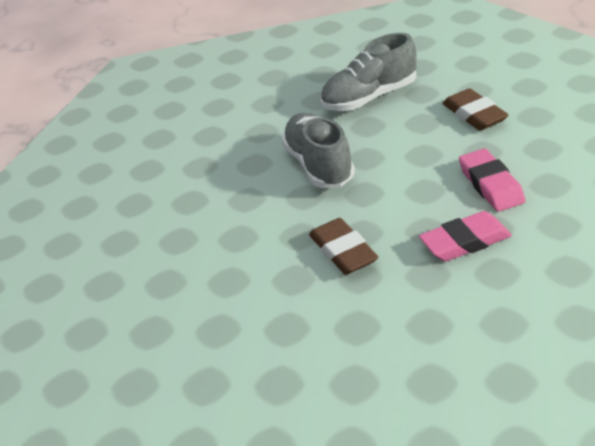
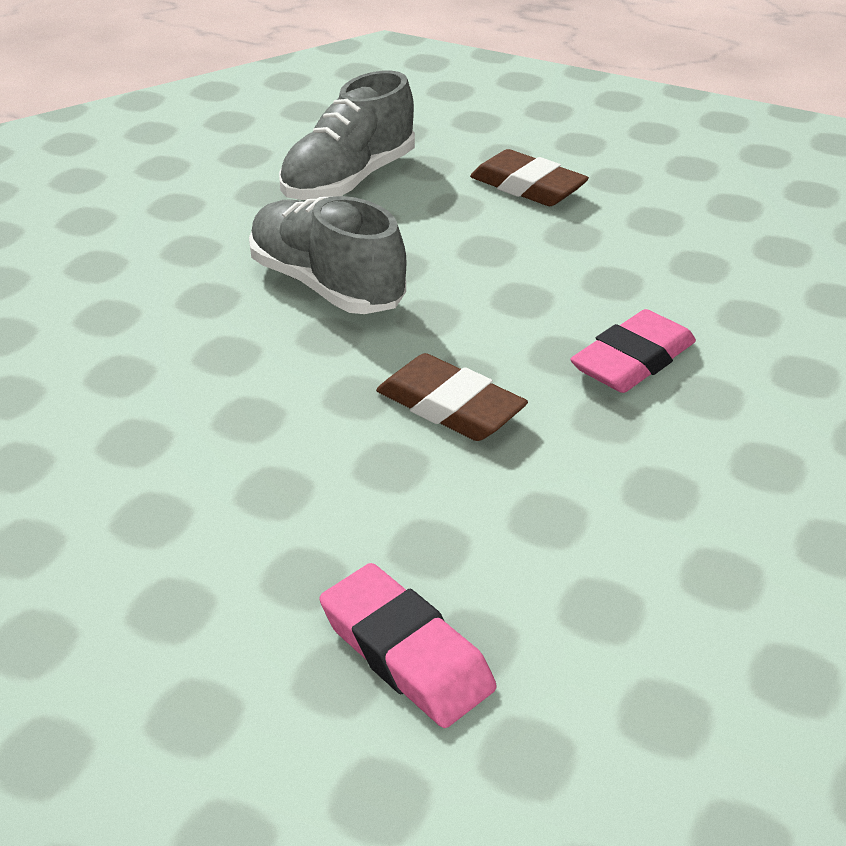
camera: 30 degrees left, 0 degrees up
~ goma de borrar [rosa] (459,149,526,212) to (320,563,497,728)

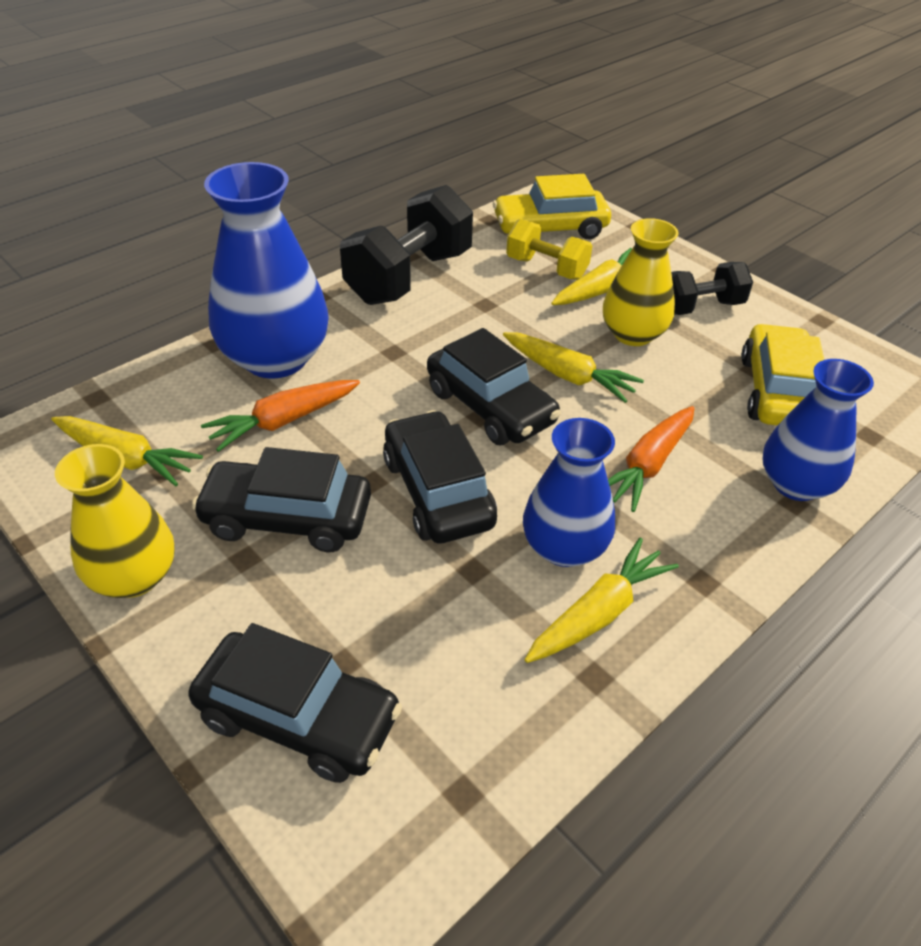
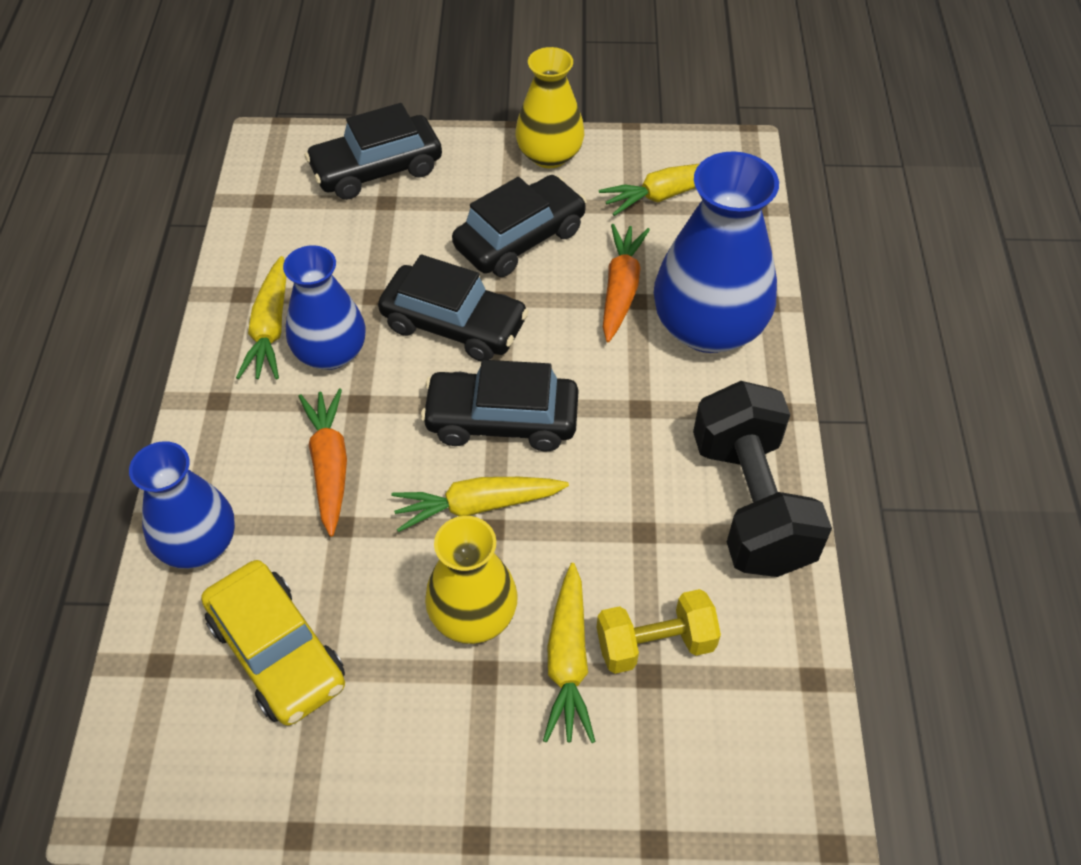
camera: 135 degrees right, 10 degrees up
- coche [amarillo] (493,174,611,239)
- mancuerna [negro] (671,262,753,315)

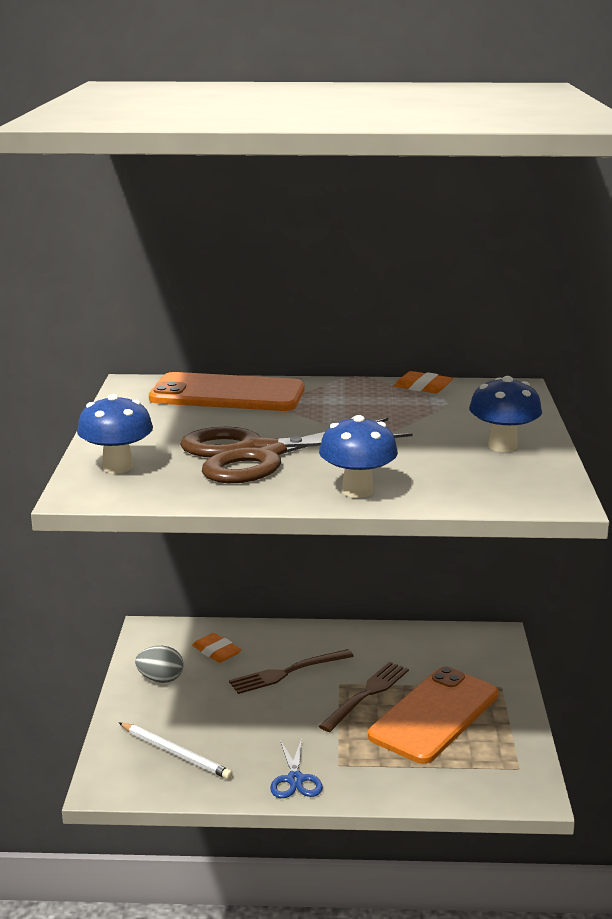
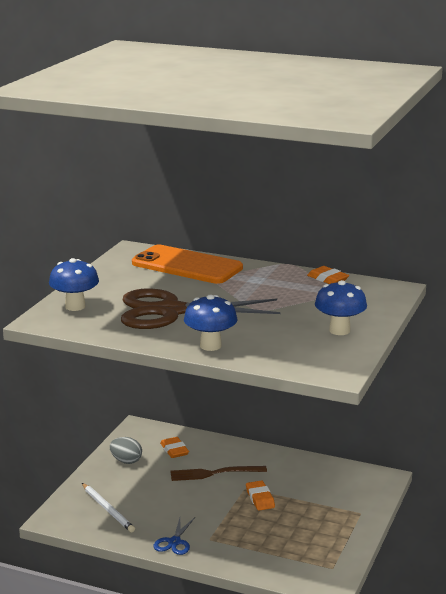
camera: 20 degrees right, 0 degrees up
~ tenedor [marrón] (319,662,409,732) to goma de borrar [naranja] (246,480,275,510)
- móvil [naranja] (368,666,498,764)

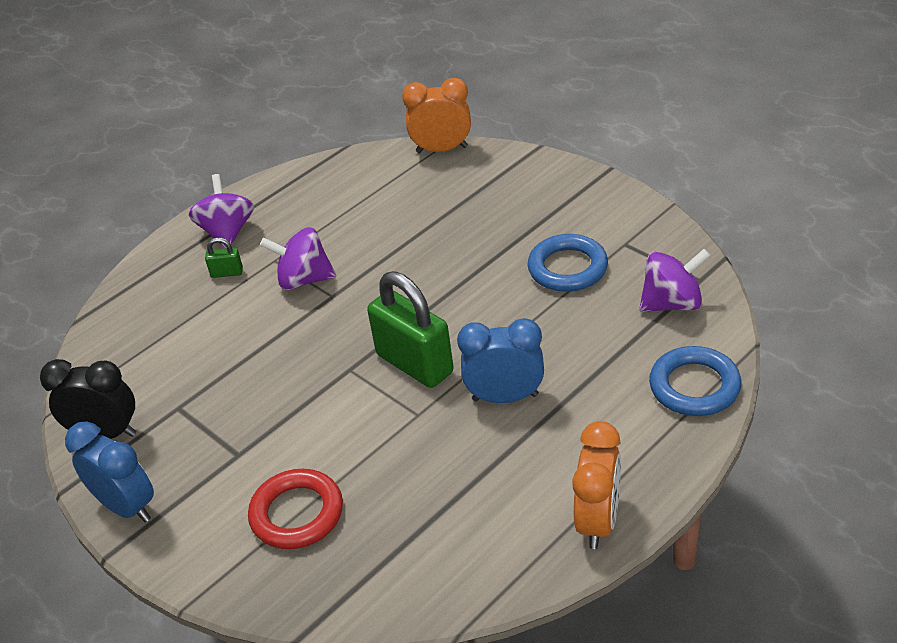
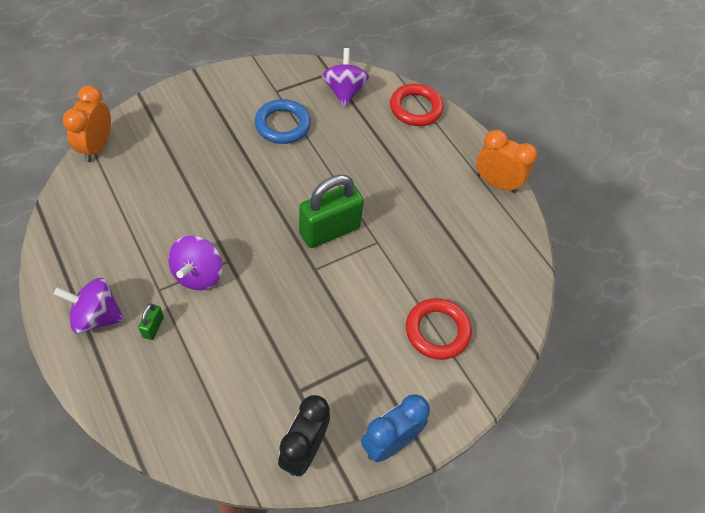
camera: 85 degrees left, 15 degrees up
- despertador [azul] (457,318,544,403)
~ anillo [azul] (649,346,741,416) to anillo [rojo] (390,84,444,126)

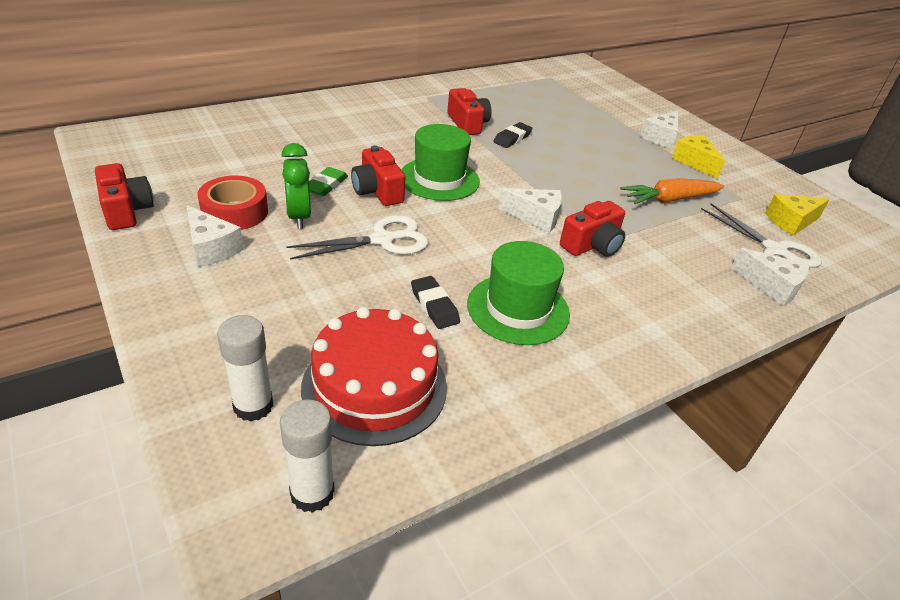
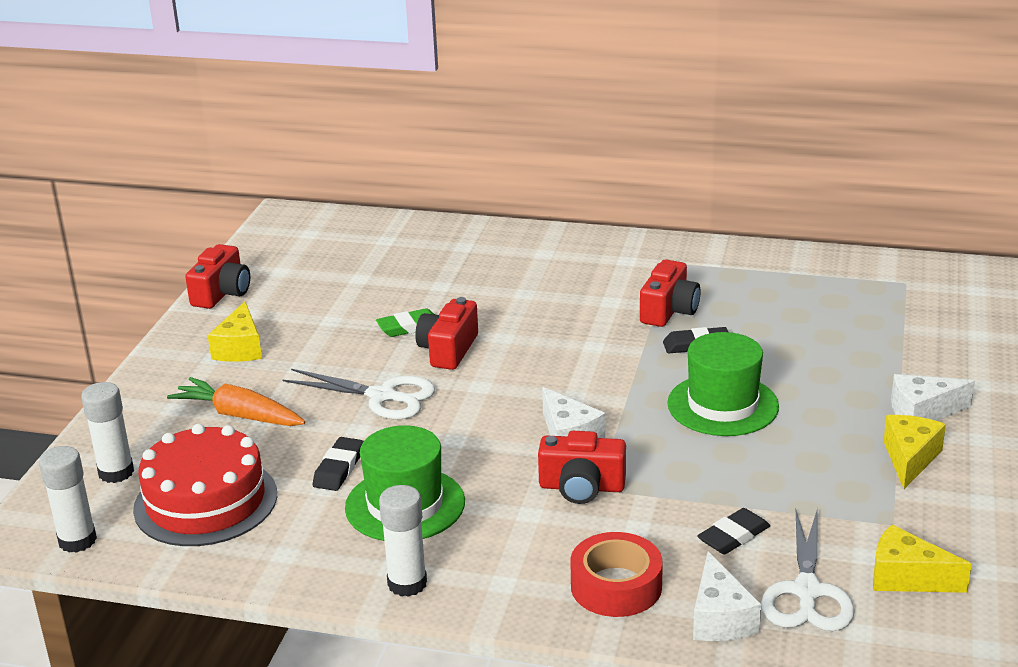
camera: 50 degrees right, 10 degrees down
~ sombrero [verde] (401,124,480,201) to (667,332,779,436)
- despertador [verde] (281,143,311,229)
~ cinta adhesiva [rojo] (197,176,268,230) to (570,532,663,617)
~ zanahoria [naranja] (620,178,724,204) to (167,377,306,426)
~ queso [blanco] (186,205,244,267) to queso [amarillo] (208,301,262,362)
+ barra de pegamento [blanco] (379,485,427,597)
+ goma de borrar [negro] (697,508,770,554)

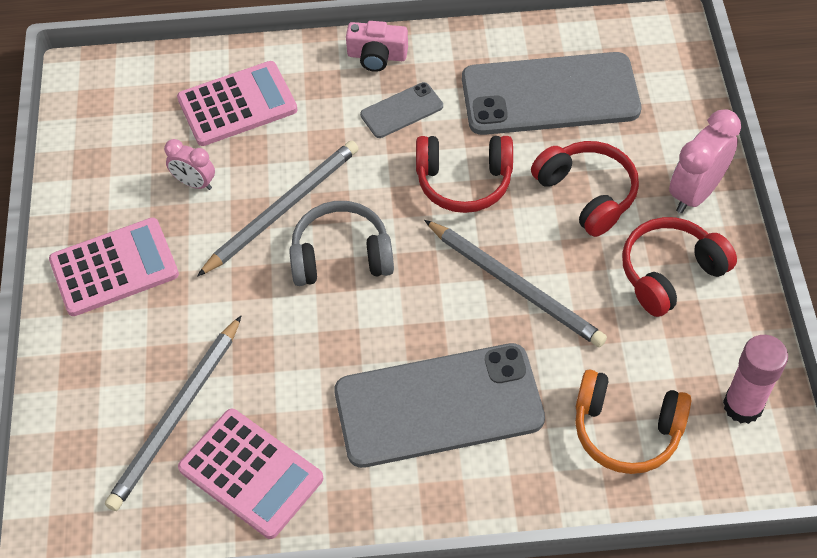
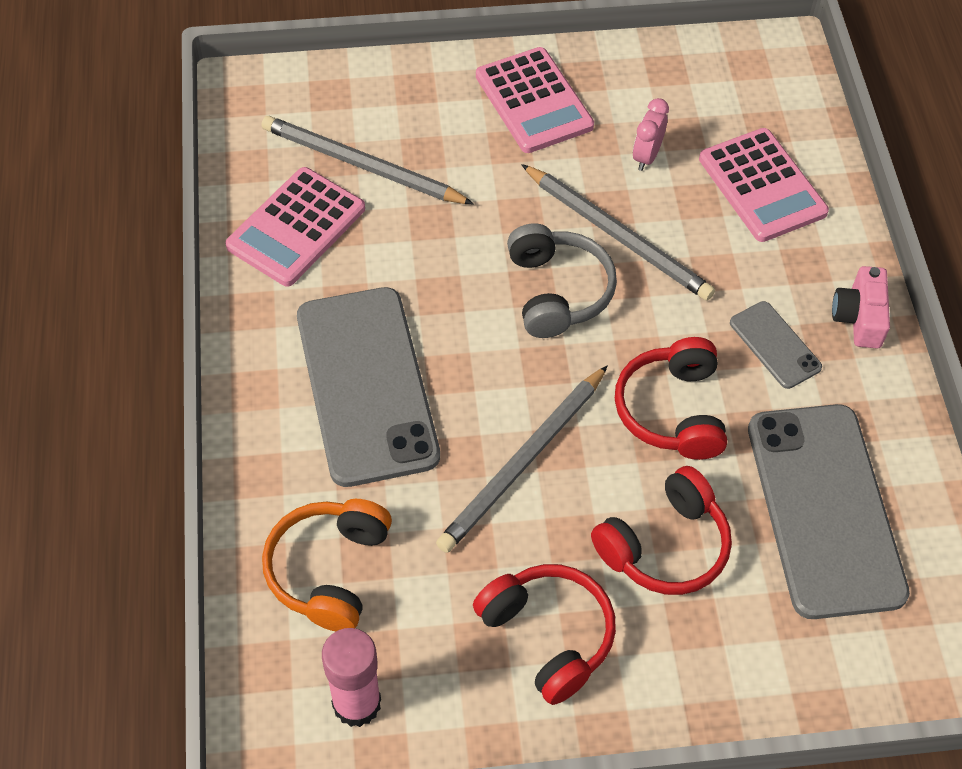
camera: 85 degrees right, 0 degrees up
- despertador [rosa] (669,109,741,213)

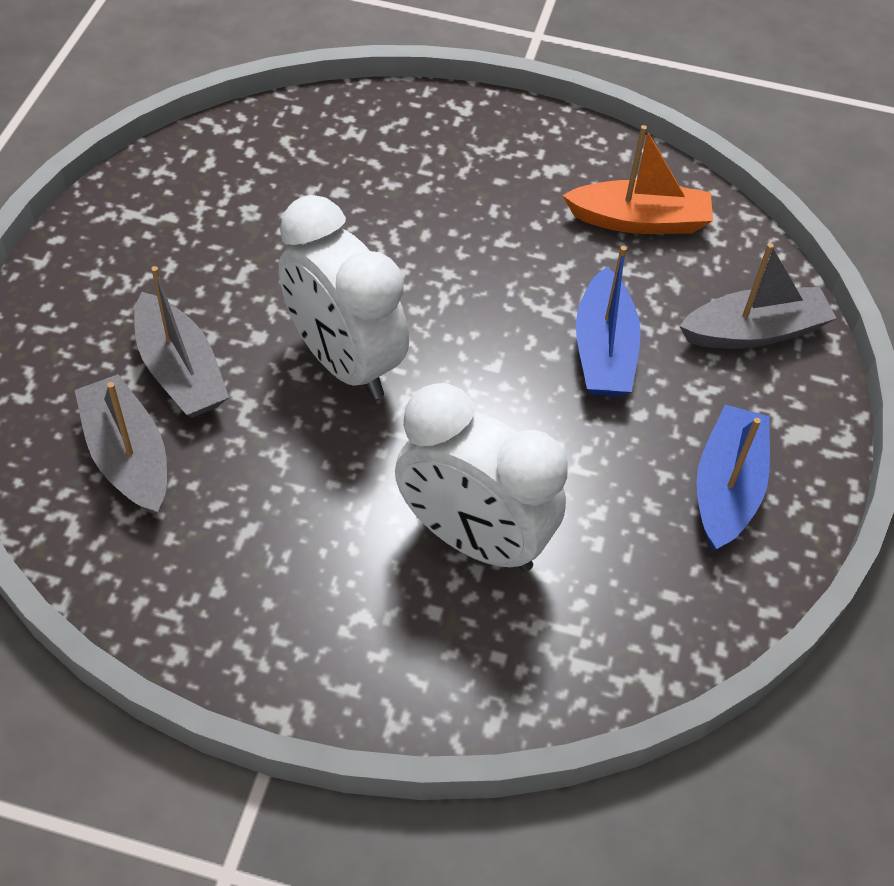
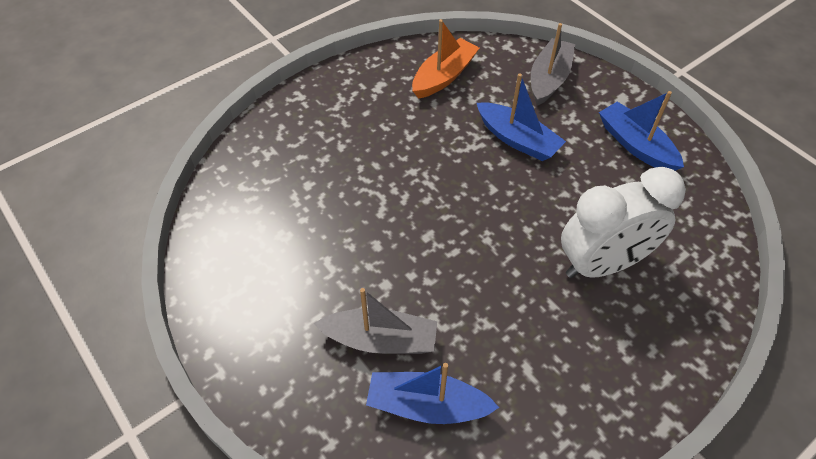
camera: 50 degrees left, 0 degrees up
- despertador [blanco] (279,195,409,399)
~ barco [gris] (75,374,167,515) to barco [azul] (366,363,499,424)

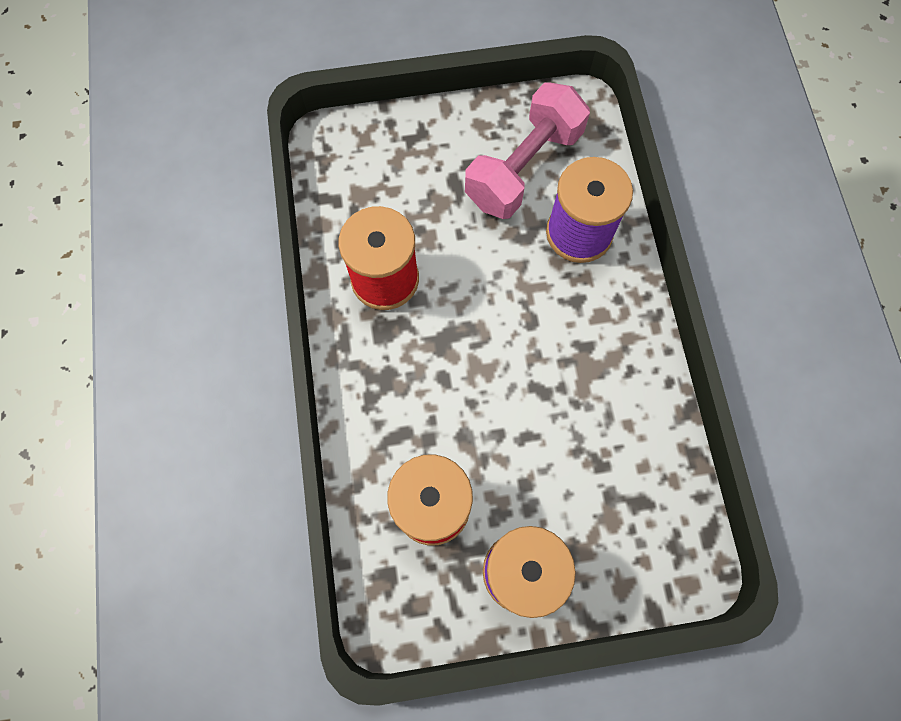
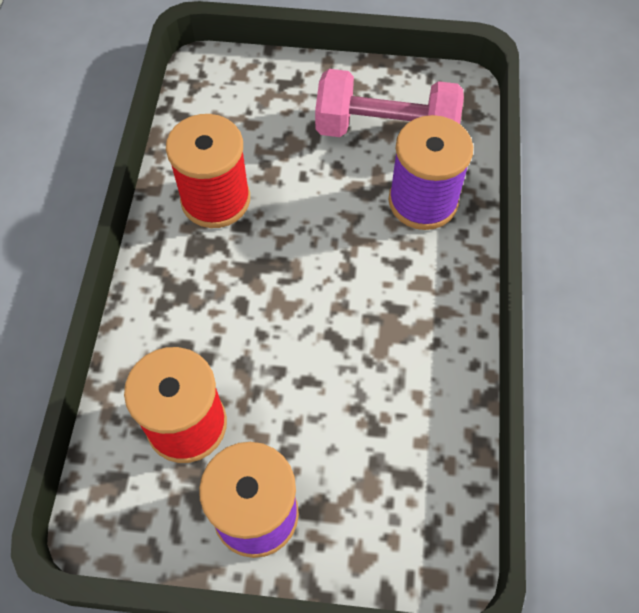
camera: 15 degrees right, 10 degrees down
~ mancuerna [rosa] (465,83,590,219) = (315,69,464,137) 45 degrees clockwise

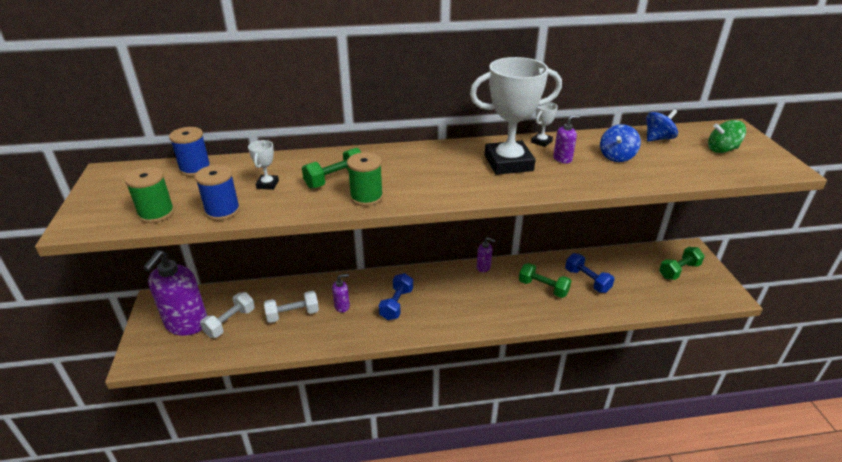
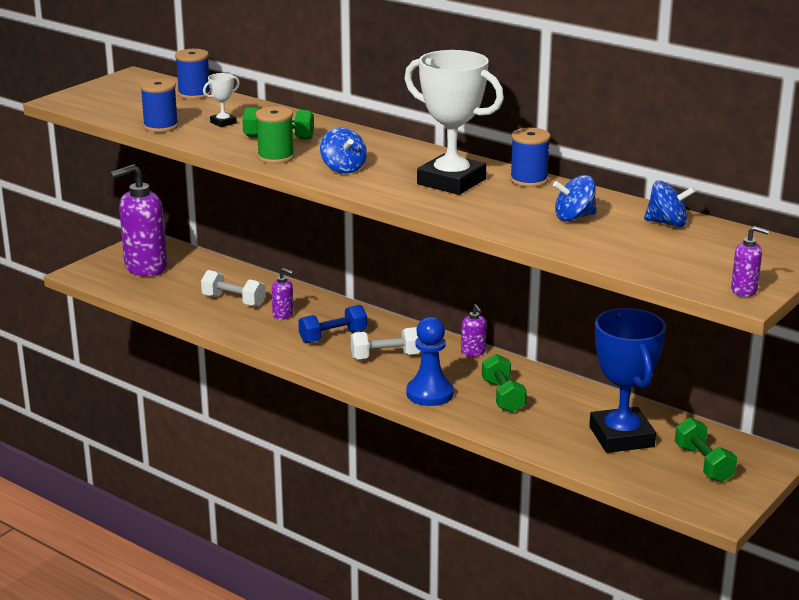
camera: 45 degrees right, 10 degrees down
~ trofeo [blanco] (531,102,558,147) to carrete [azul] (510,128,551,187)
~ dispensador de jabón [morado] (553,115,580,164) to (731,226,769,297)
- peonza [verde] (708,120,746,153)
- carrete [verde] (125,167,175,223)
~ mancuerna [verde] (659,247,705,280) = (675,418,737,482) 60 degrees clockwise
- mancuerna [azul] (565,253,615,293)
~ mancuerna [blanco] (200,292,255,338) to (351,327,421,360)
+ peonza [azul] (320,127,367,174)
+ trofeo [azul] (589,308,666,453)
+ peón [azul] (406,317,454,406)

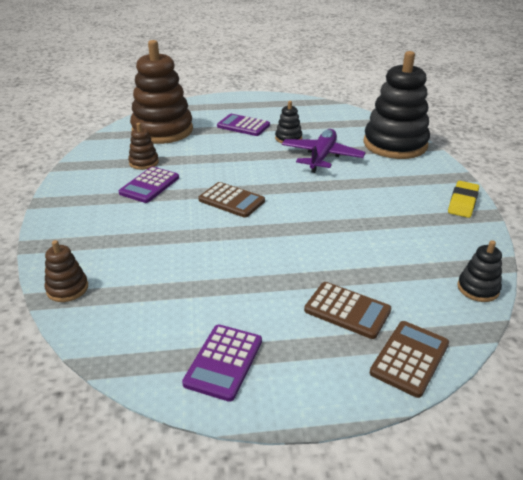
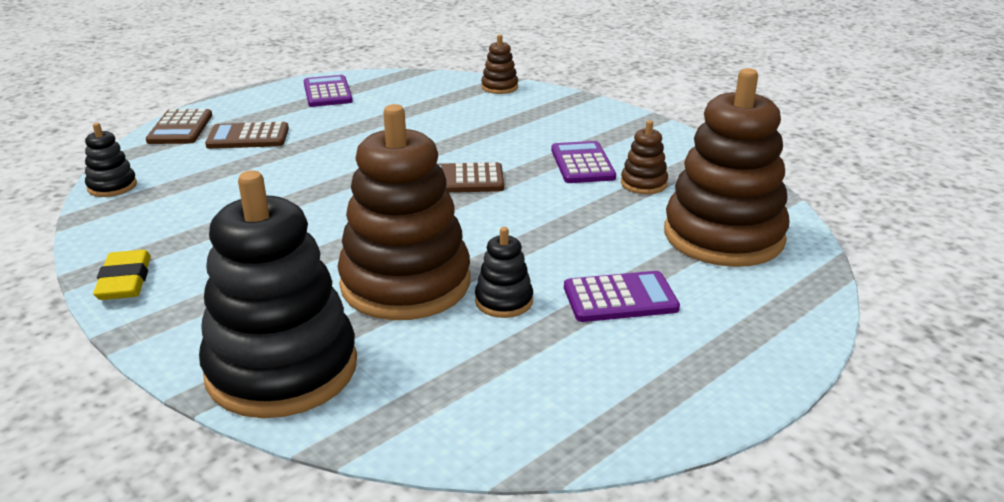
camera: 145 degrees right, 5 degrees down
~ avión [morado] (282,129,366,173) to juguete apilable [marrón] (337,104,470,320)

